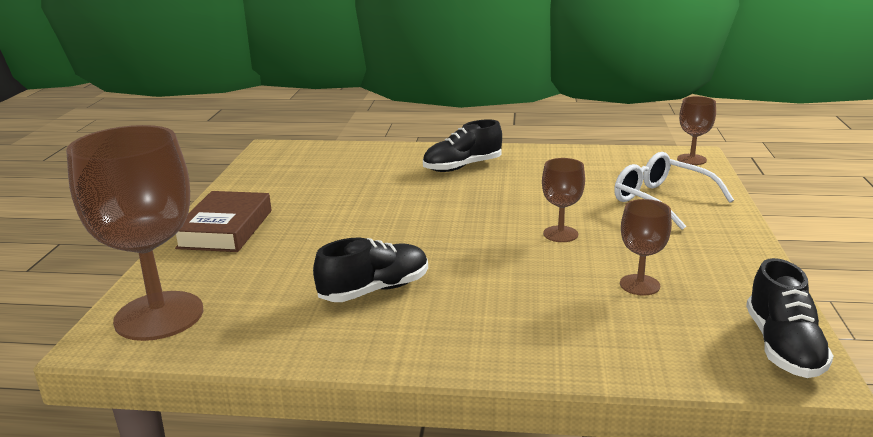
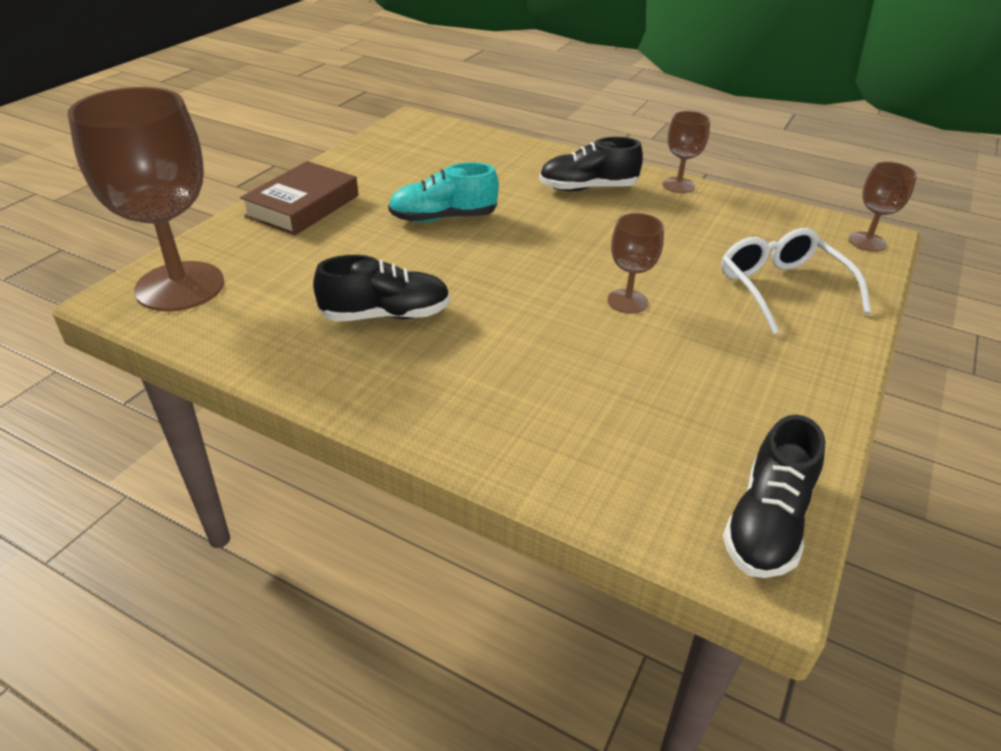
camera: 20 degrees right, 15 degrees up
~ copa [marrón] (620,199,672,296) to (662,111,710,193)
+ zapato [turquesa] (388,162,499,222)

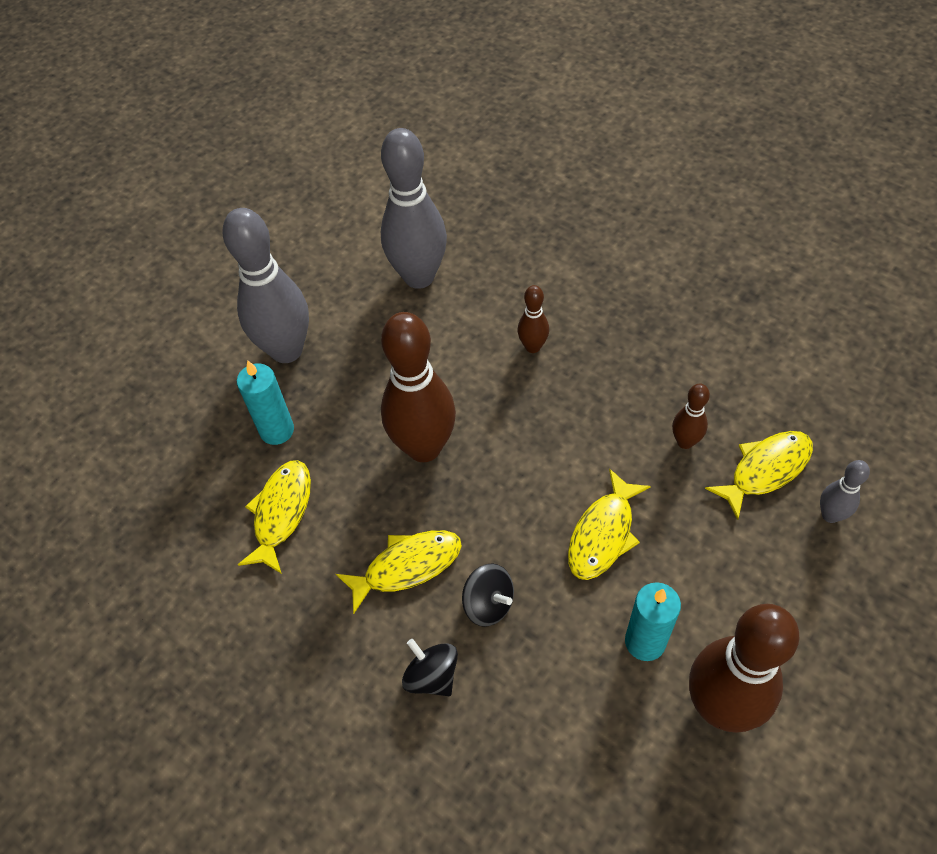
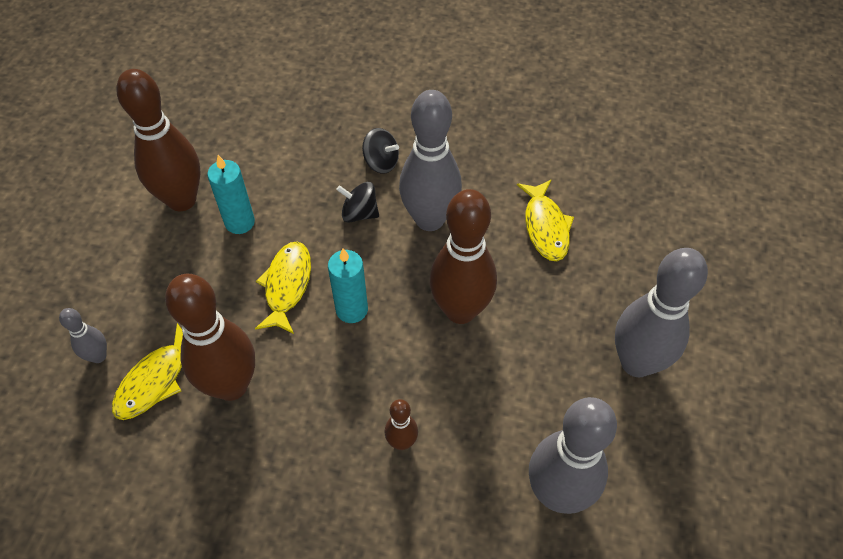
camera: 155 degrees right, 0 degrees up
~ vela [turquesa] (237,360,294,445) to (328,248,368,323)
~ bolo [marrón] (672,384,710,449) = (165,274,255,401) x2.13
~ pez [amarillo] (336,530,462,614) to bolo [gris] (399,90,462,231)

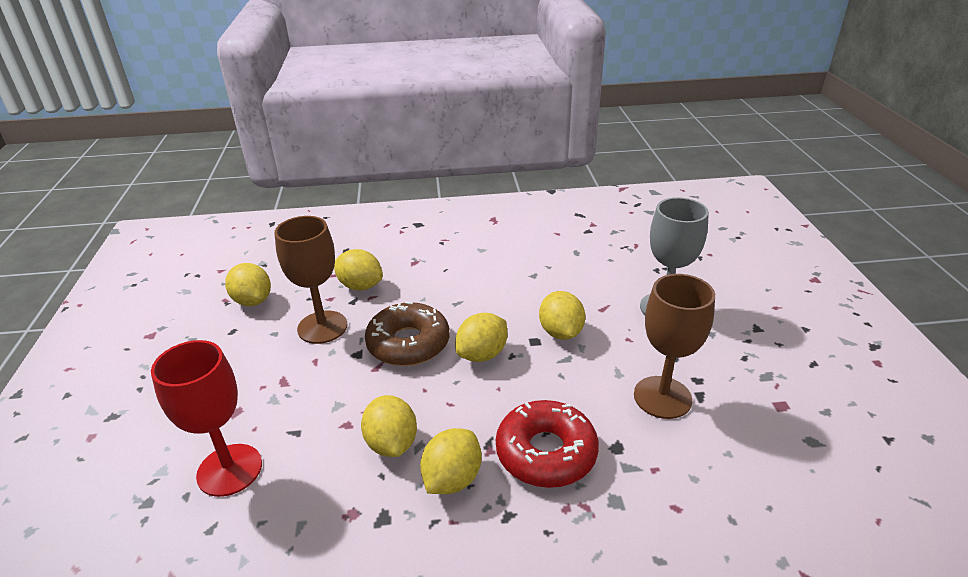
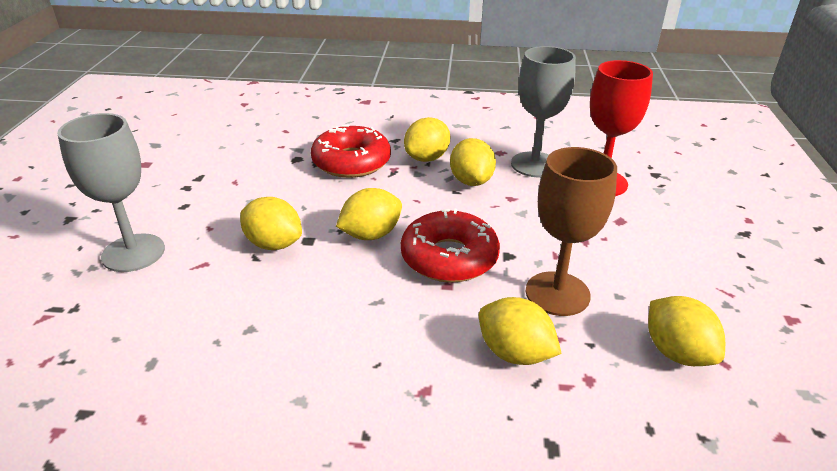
camera: 170 degrees left, 0 degrees up
- copa [marrón] (634,274,715,419)
~ limón [amarillo] (539,291,585,340) = (240,197,302,250) 60 degrees counterclockwise
~ rosquilla [marrón] (365,302,450,366) to rosquilla [rojo] (401,209,500,283)
+ copa [gris] (511,46,576,177)

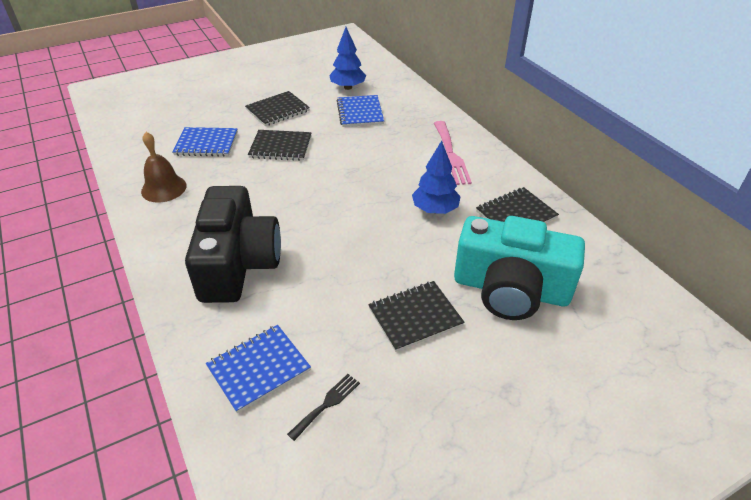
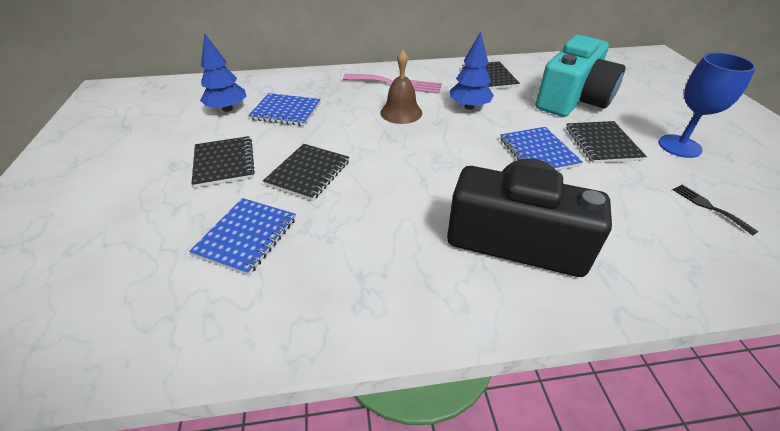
camera: 70 degrees left, 0 degrees up
~ campana [marrón] (141,132,187,202) to (380,50,422,124)
~ cuaderno [azul] (206,325,311,413) to (500,127,583,171)
+ copa [azul] (658,53,756,158)

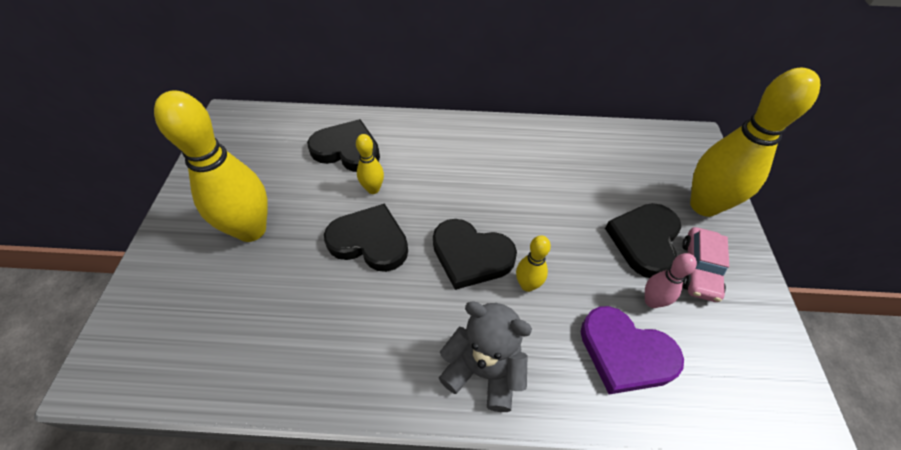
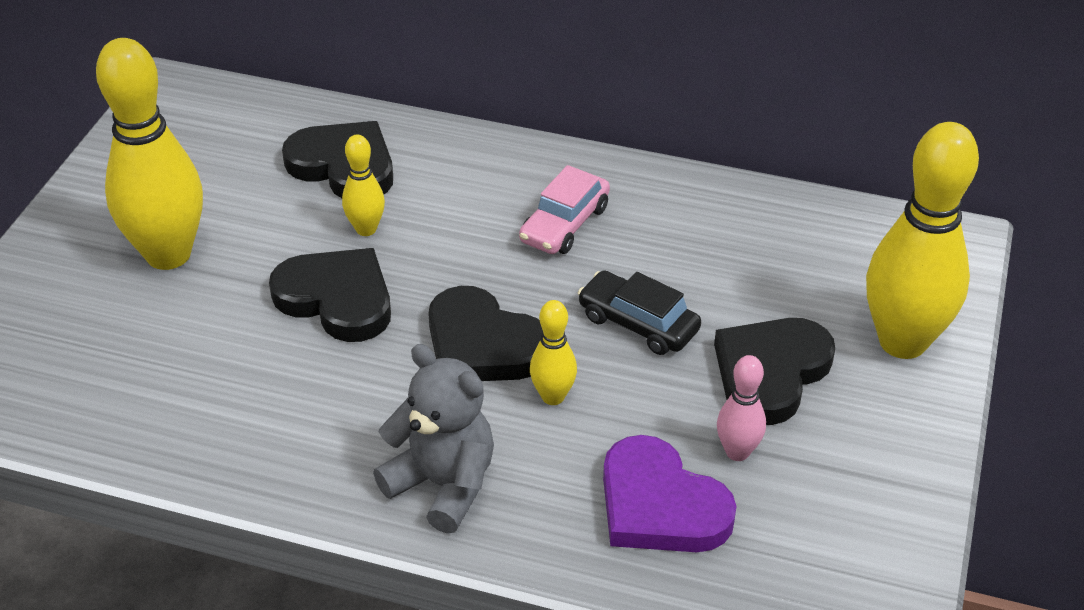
camera: 15 degrees right, 10 degrees down
~ coche [rosa] (682,227,729,302) to (519,165,610,254)
+ coche [negro] (578,270,701,355)

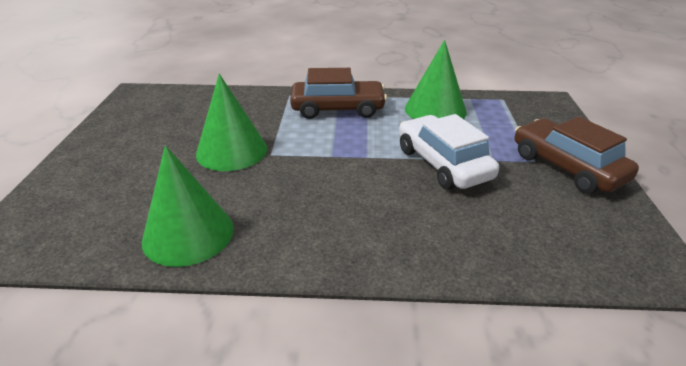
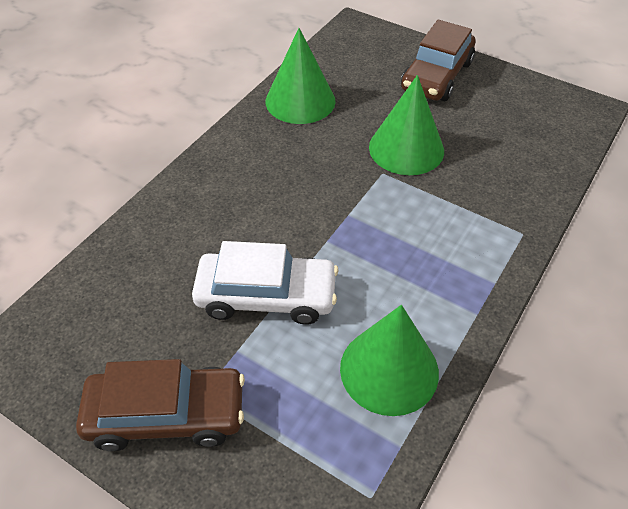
camera: 120 degrees right, 15 degrees up
~ coche [marrón] (290,68,387,119) to (401,20,475,101)

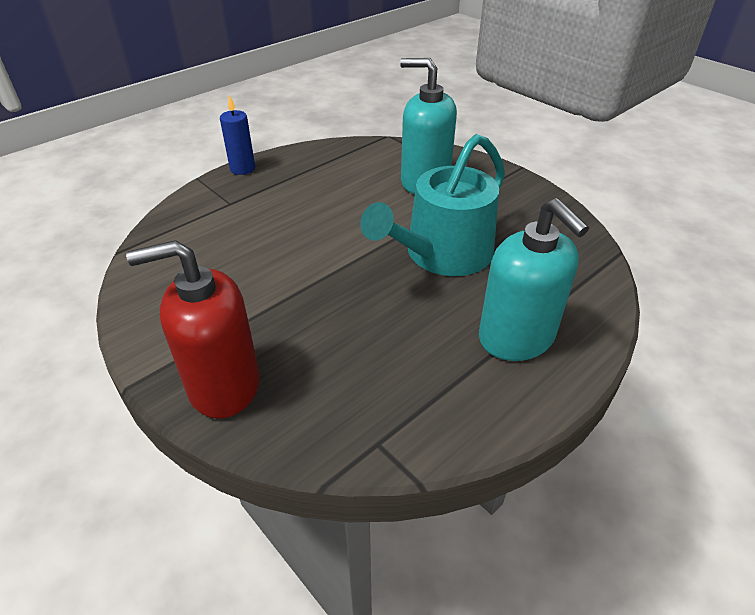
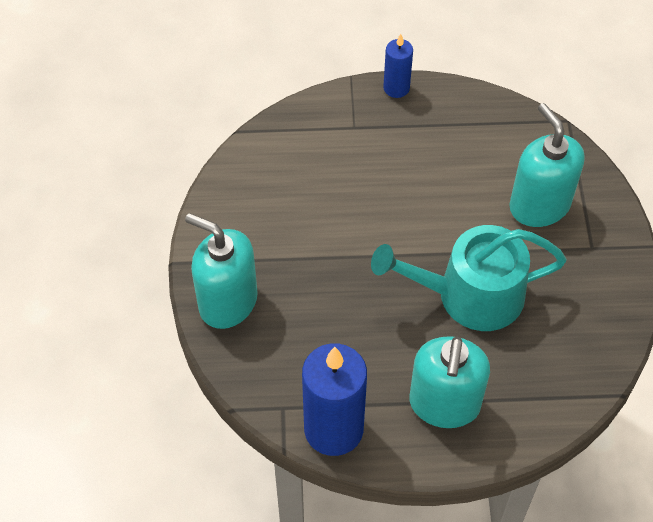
camera: 40 degrees right, 15 degrees up
~ dispensador de jabón [rojo] (126,240,260,419) to dispensador de jabón [turquesa] (185,213,258,329)
+ vela [azul] (302,343,367,456)

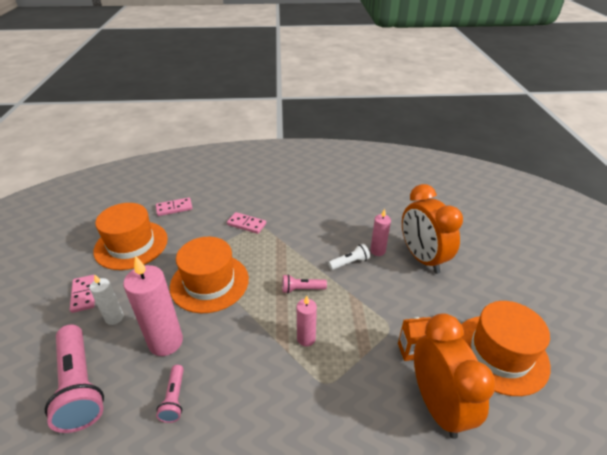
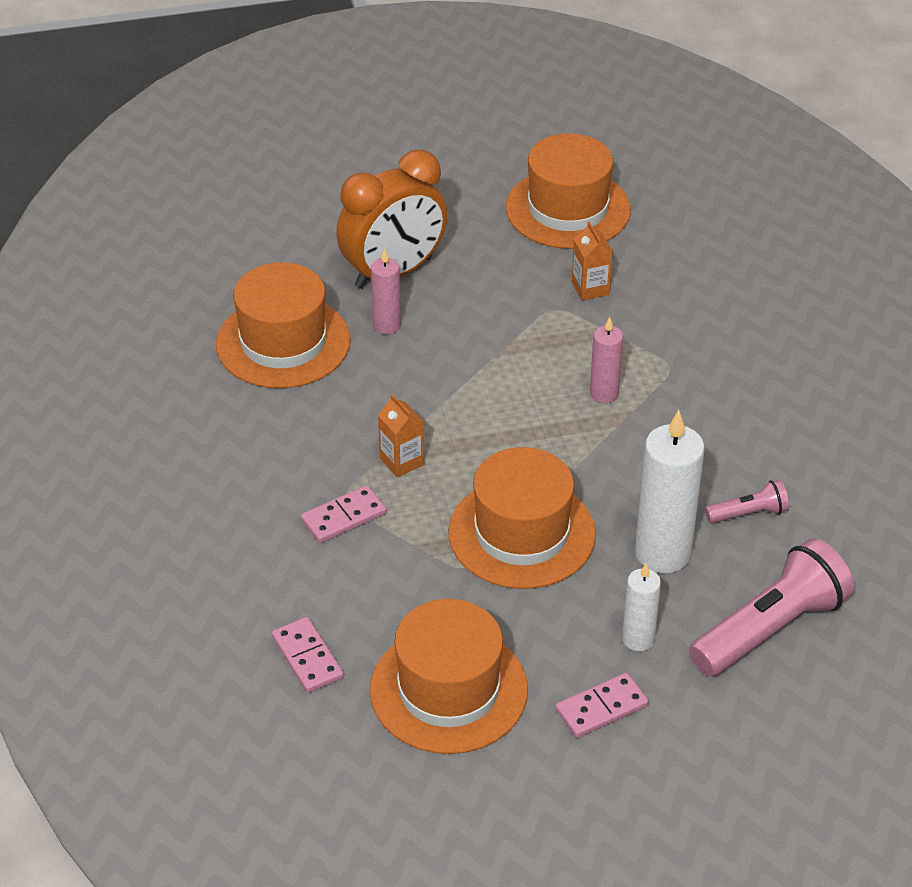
camera: 100 degrees left, 5 degrees up
~ ficha de dominó [rosa] (227,212,266,234) = (301,485,387,543) 45 degrees clockwise
- lámpara de mano [blanco] (328,244,370,270)
~ vela [rosa] (123,256,183,356) to vela [blanco] (635,410,705,573)
- lámpara de mano [rosa] (282,274,327,293)
- despertador [naranja] (414,314,496,439)
+ sombrero [naranja] (216,262,351,388)
+ cartón de leche [naranja] (378,394,424,478)

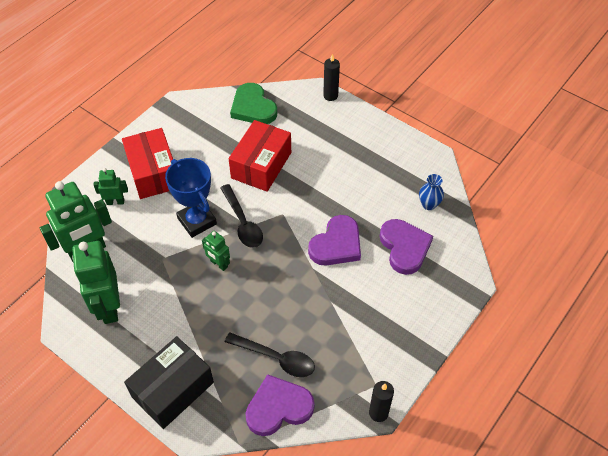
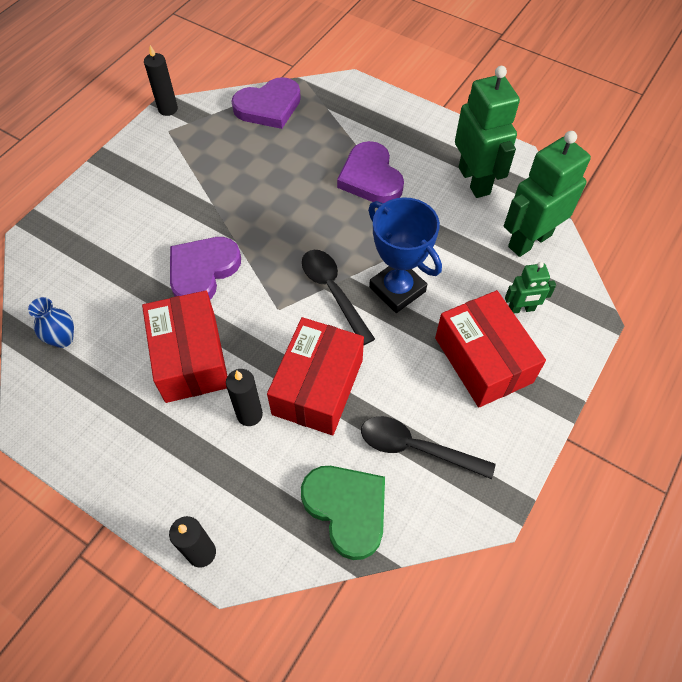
camera: 175 degrees right, 5 degrees up
~ corazón [morado] (380,219,433,275) to (337,141,404,204)
- robot [verde] (202,231,230,271)
~ cuchara [negro] (225,332,315,377) to (361,416,496,479)
- caja [negro] (124,336,214,429)
+ caja [rojo] (142,290,227,403)
+ vela [negro] (226,369,263,426)

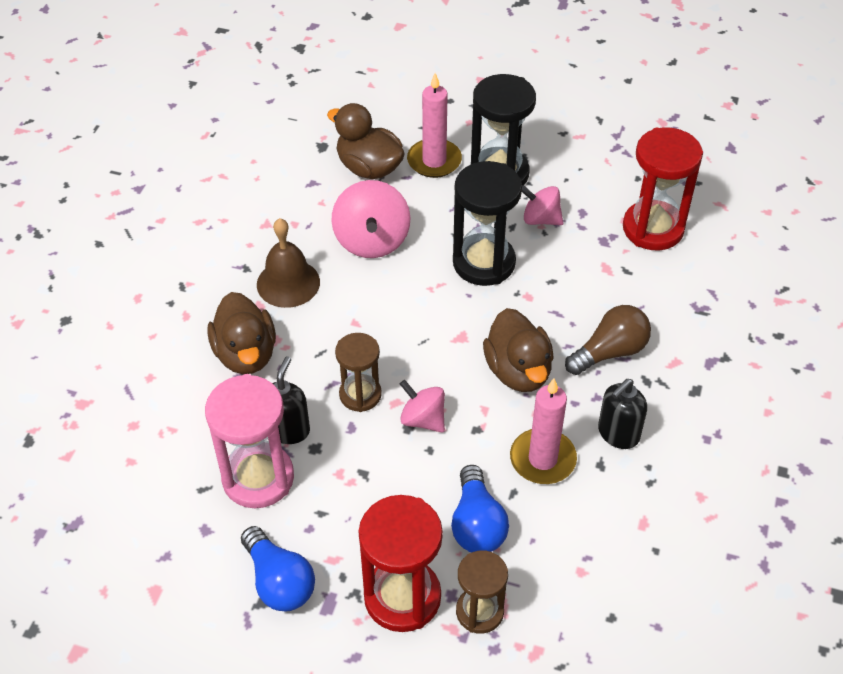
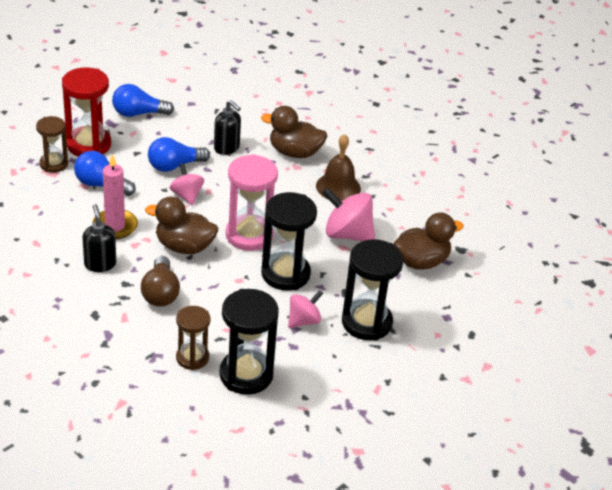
camera: 115 degrees right, 10 degrees down
- vela [rosa] (407,73,462,178)
~ reloj de arena [rojo] (623,127,703,250) to reloj de arena [negro] (219,289,279,395)
~ reloj de arena [marrón] (335,333,382,412) to (176,306,210,370)
~ reloj de arena [rosa] (205,374,294,508) to (226,154,278,251)
~ peonza [rosa] (400,380,445,433) = (170,163,204,206) 90 degrees counterclockwise
+ bombilla [azul] (148,137,210,172)

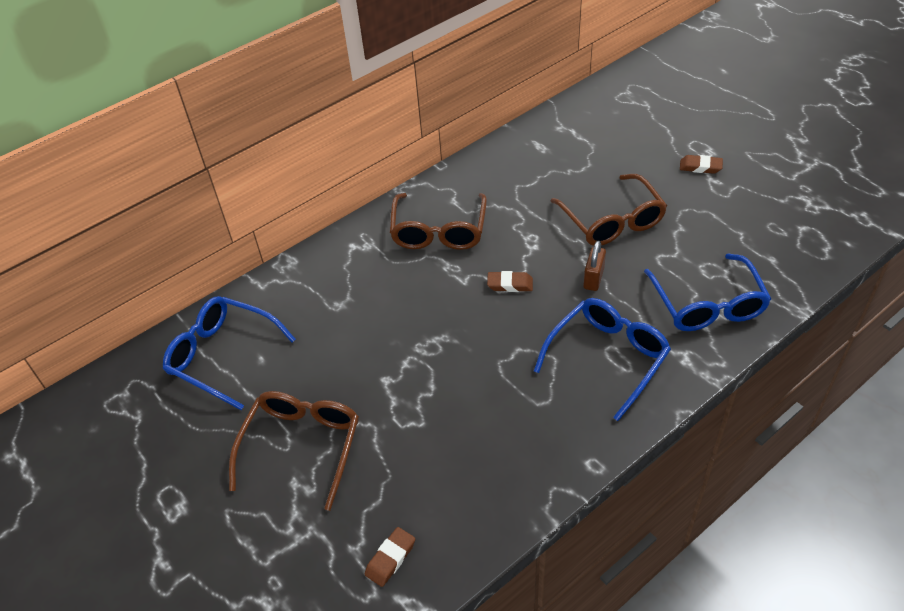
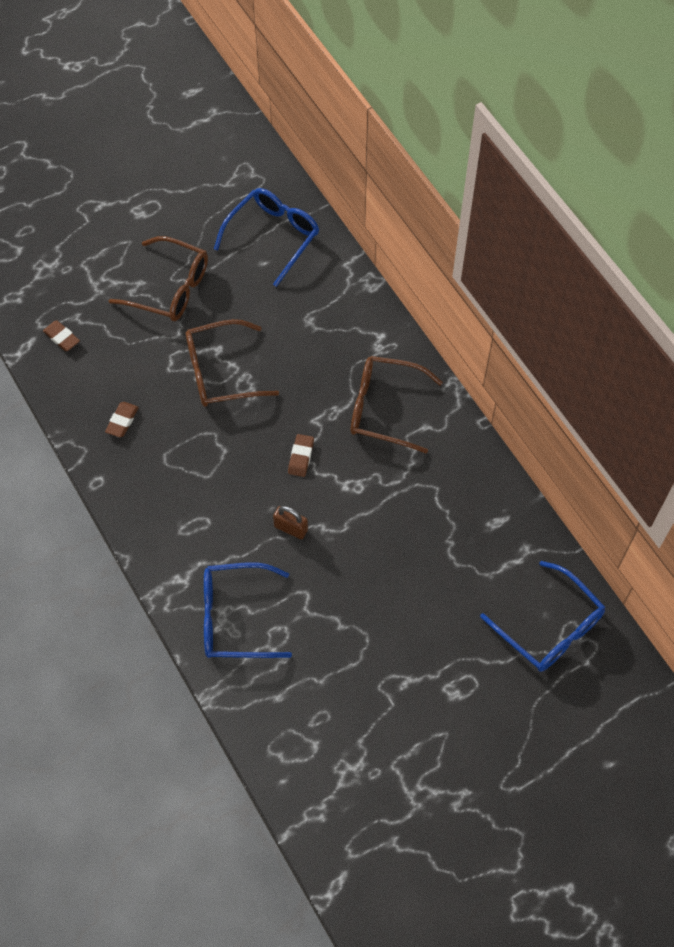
camera: 95 degrees right, 15 degrees up
~ goma de borrar [marrón] (680,155,723,174) to (105,402,139,437)
~ gafas [marrón] (551,174,667,246) to (186,319,279,407)
~ gafas [azul] (534,298,671,421) to (480,561,605,672)

